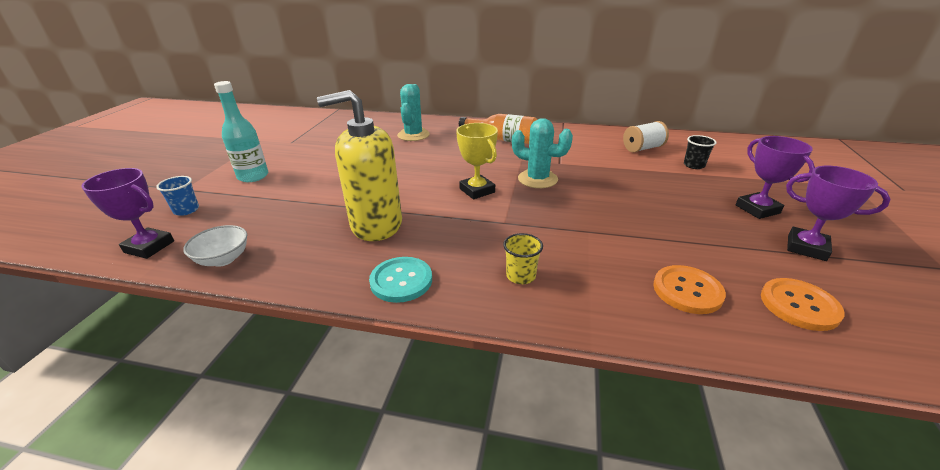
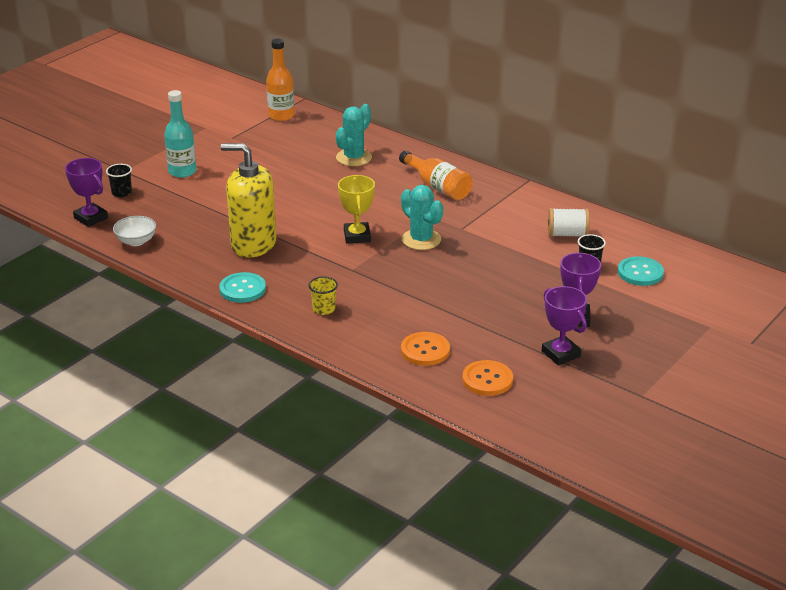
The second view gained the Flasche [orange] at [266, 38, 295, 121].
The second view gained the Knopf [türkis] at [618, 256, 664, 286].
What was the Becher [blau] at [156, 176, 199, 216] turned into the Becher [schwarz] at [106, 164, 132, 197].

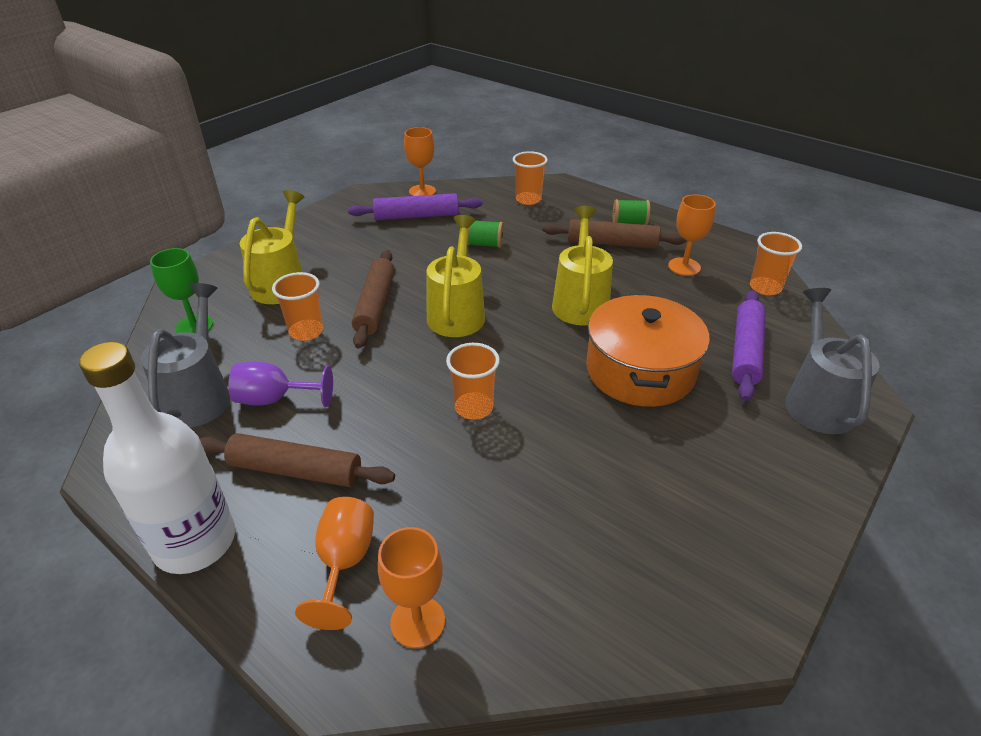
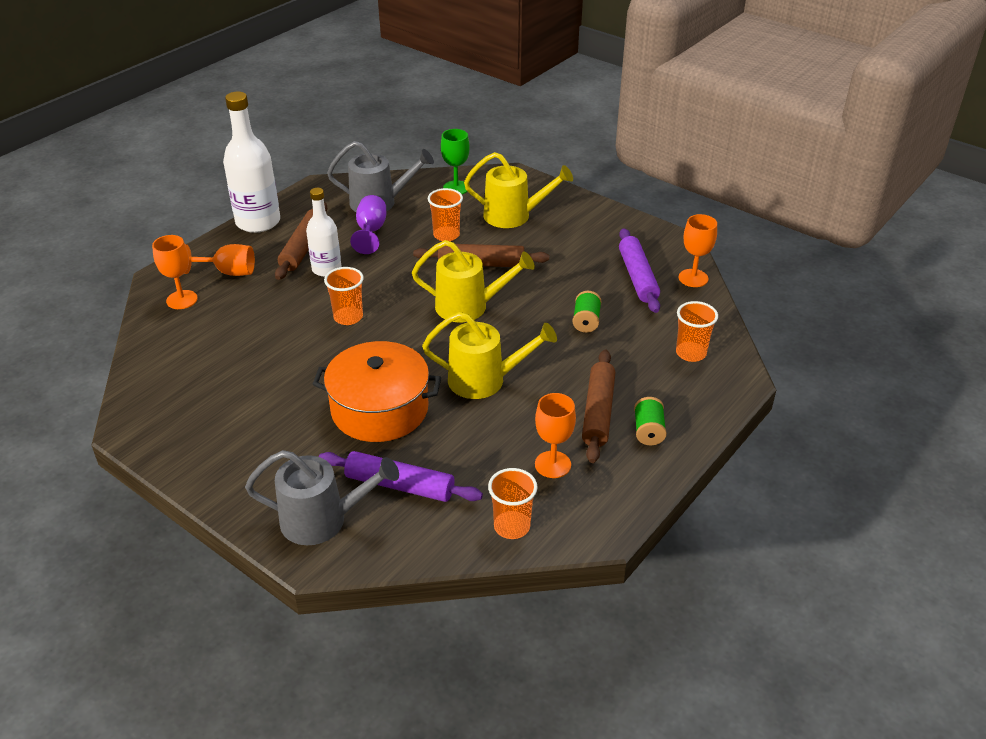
The second view gained the Flasche [weiß] at [306, 188, 342, 277].

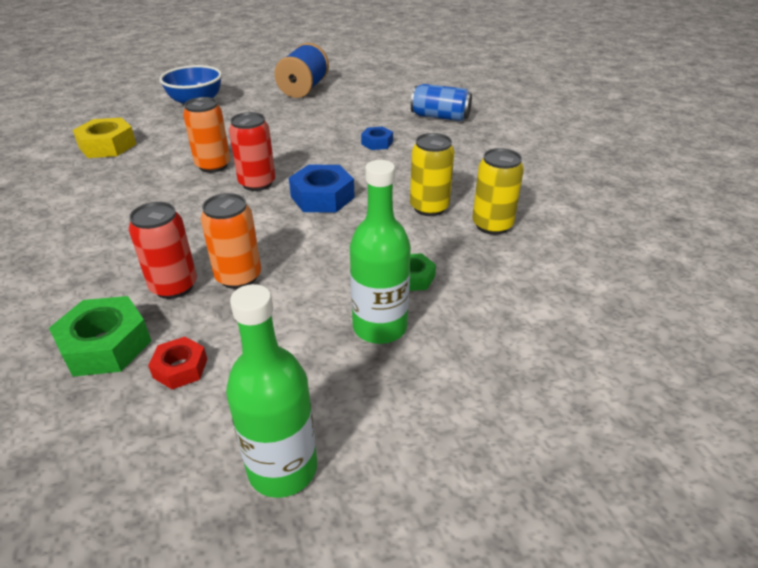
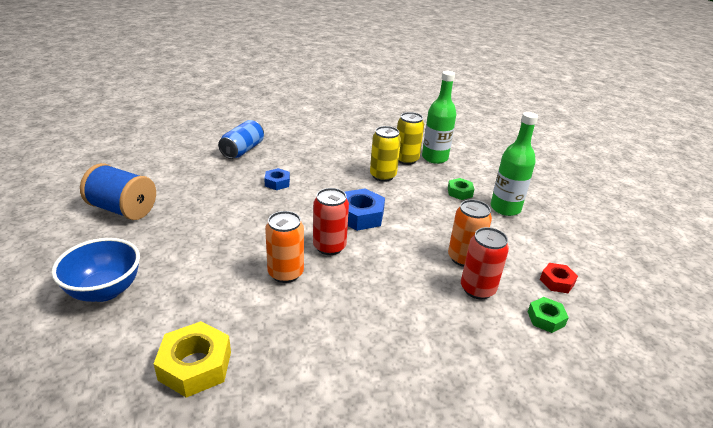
The Flasche [grün] ended up elsewhere, having gone from [226, 284, 317, 498] to [422, 71, 456, 164].
The size of the Sechskantmutter [grün] at [49, 296, 151, 377] changed by a factor of 0.59.

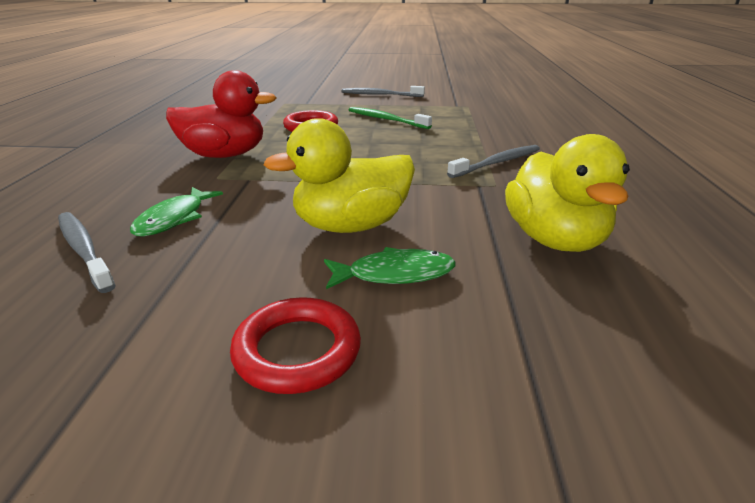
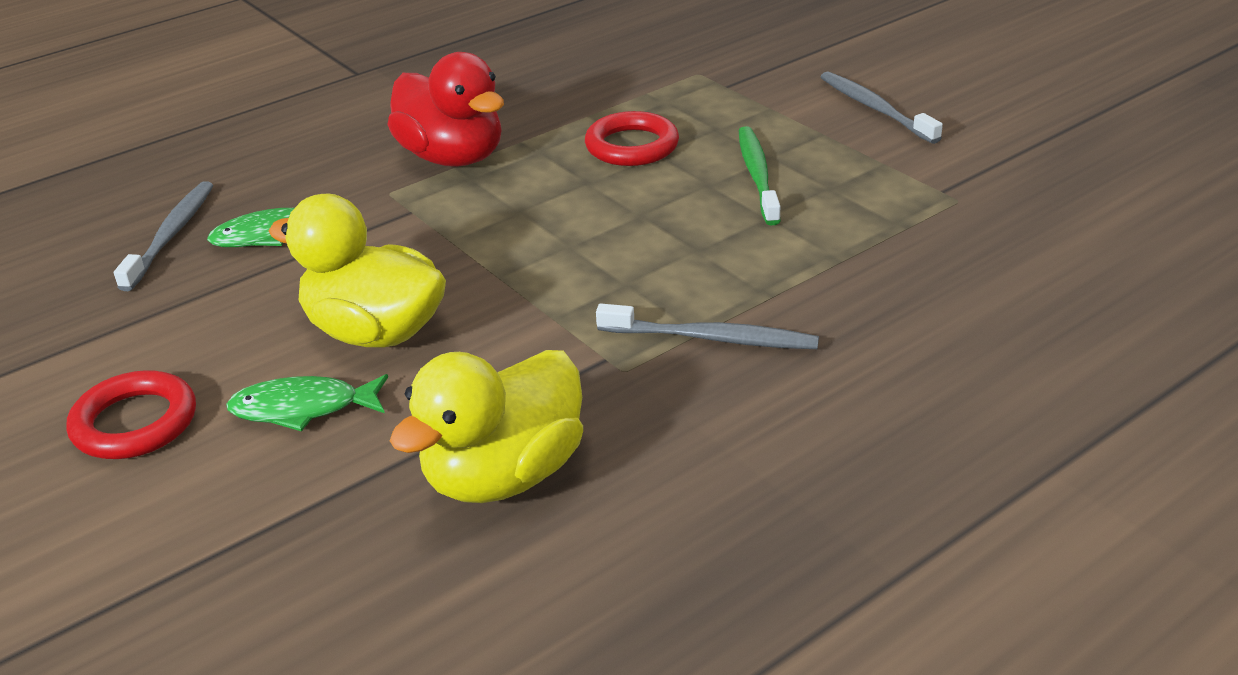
The Fisch [grün] at [324, 247, 456, 289] ended up facing another way, 135 degrees clockwise from before.

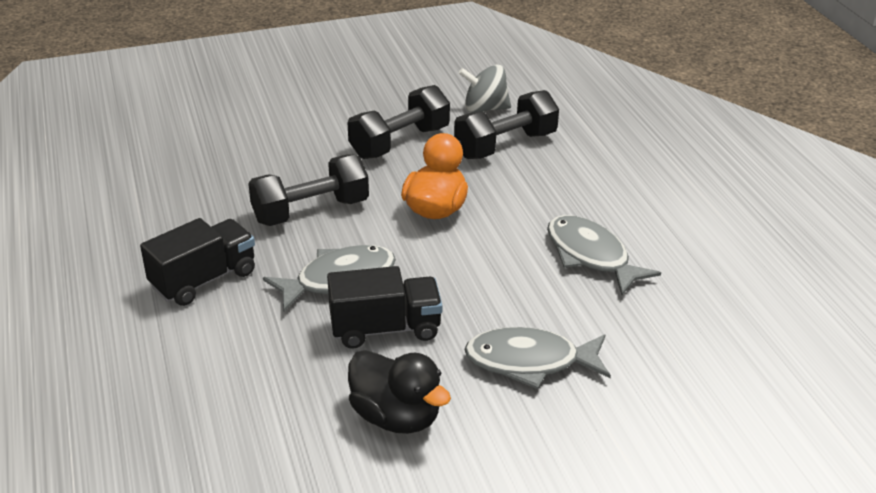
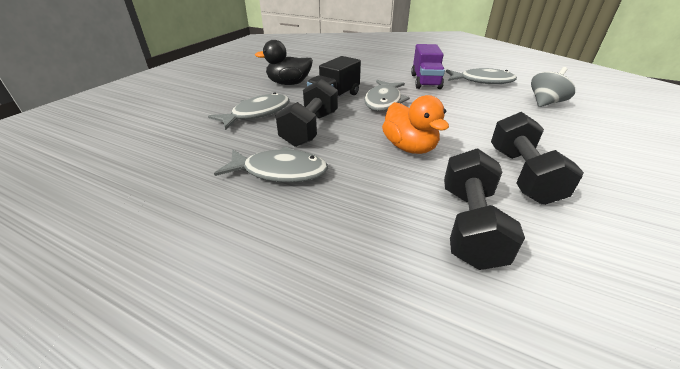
The second view gained the Fisch [grau] at [446, 68, 517, 84].
The Hantel [schwarz] ended up elsewhere, having gone from [248, 154, 369, 226] to [275, 79, 338, 147].
The Kreisel [grau] ended up elsewhere, having gone from [459, 65, 511, 113] to [531, 67, 575, 107].
What was the Lastwagen [schwarz] at [140, 218, 255, 306] turned into the Lastwagen [lila] at [411, 44, 445, 89].

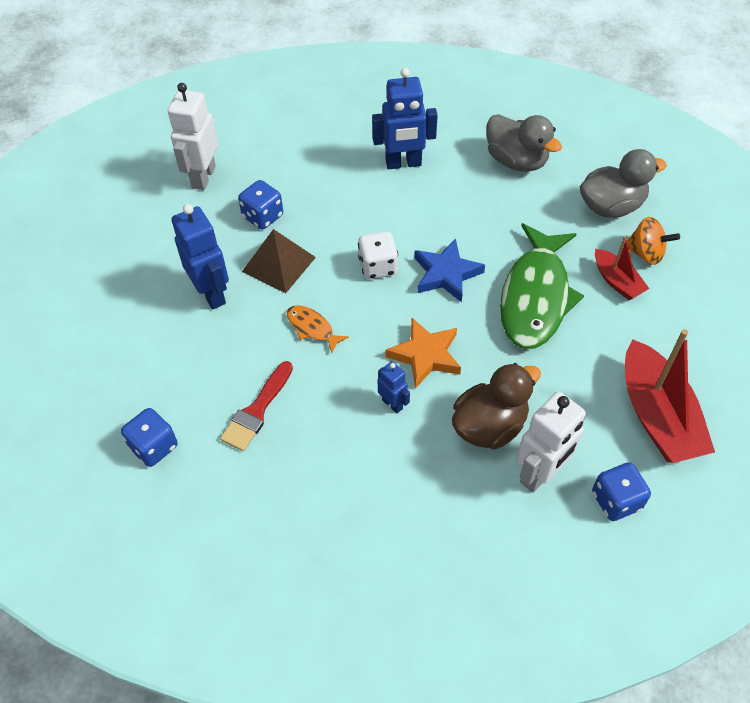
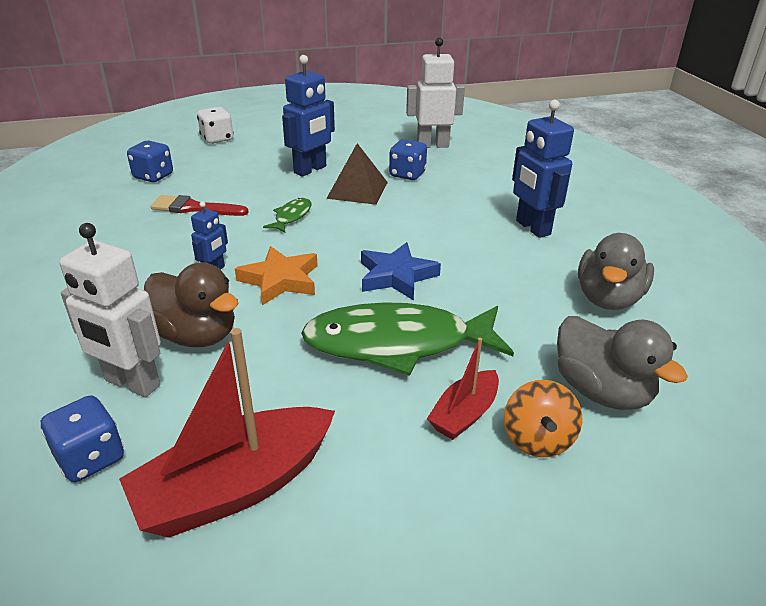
The Spielwürfel [weiß] ended up elsewhere, having gone from [358, 231, 398, 279] to [197, 107, 234, 144].
What was the Fisch [orange] at [287, 305, 349, 353] turned into the Fisch [grün] at [263, 198, 311, 233].

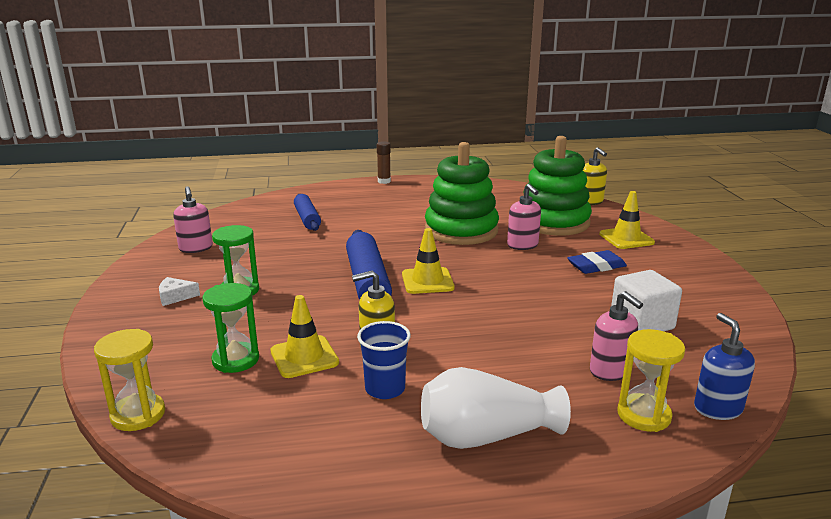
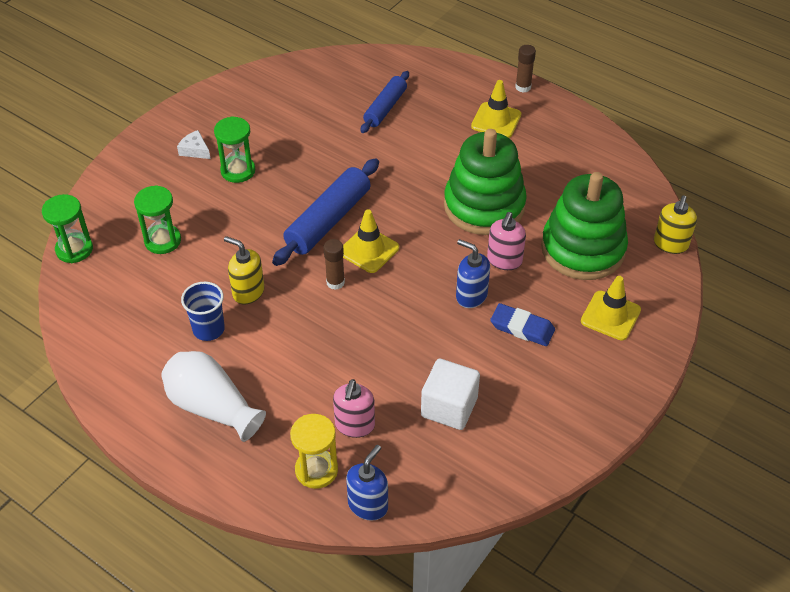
The second view lost the Seifenspender [rosa] at [173, 186, 213, 253].
The second view gained the Klebestift [braun] at [324, 239, 345, 290].
The second view gained the Seifenspender [blau] at [456, 239, 490, 308].
The Leitkegel [gelb] ended up elsewhere, having gone from [270, 295, 339, 378] to [471, 80, 521, 138].
What was the Sanduhr [gelb] at [94, 329, 165, 431] turned into the Sanduhr [grün] at [42, 194, 93, 263].

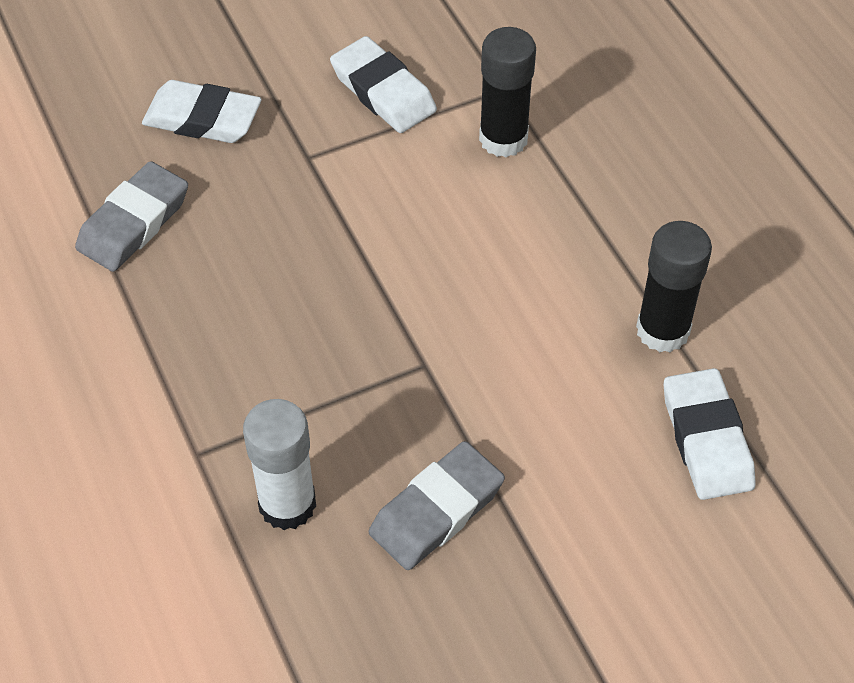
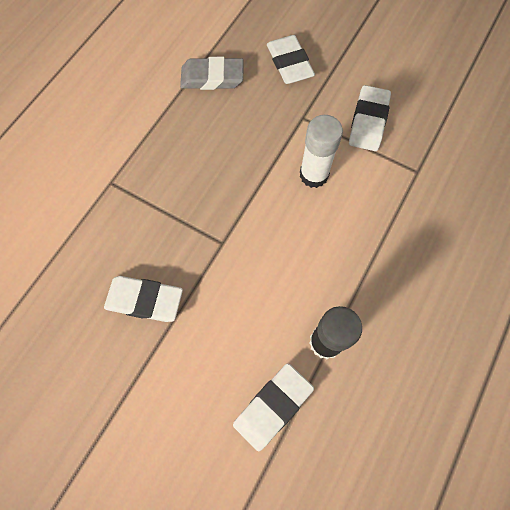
The second view lost the Klebestift [schwarz] at [479, 27, 536, 158].
The Klebestift [weiß] ended up elsewhere, having gone from [243, 399, 316, 530] to [300, 115, 343, 188].
What was the Radiergummi [grau] at [369, 441, 505, 570] turned into the Radiergummi [weiß] at [104, 276, 183, 322].

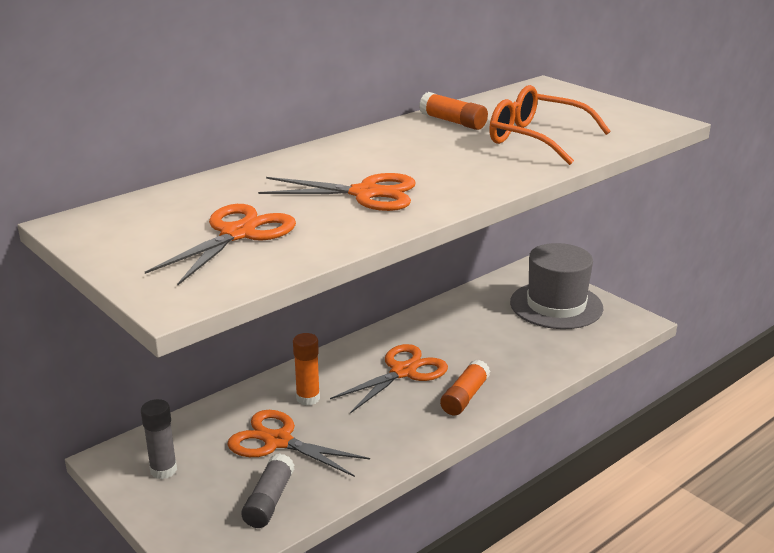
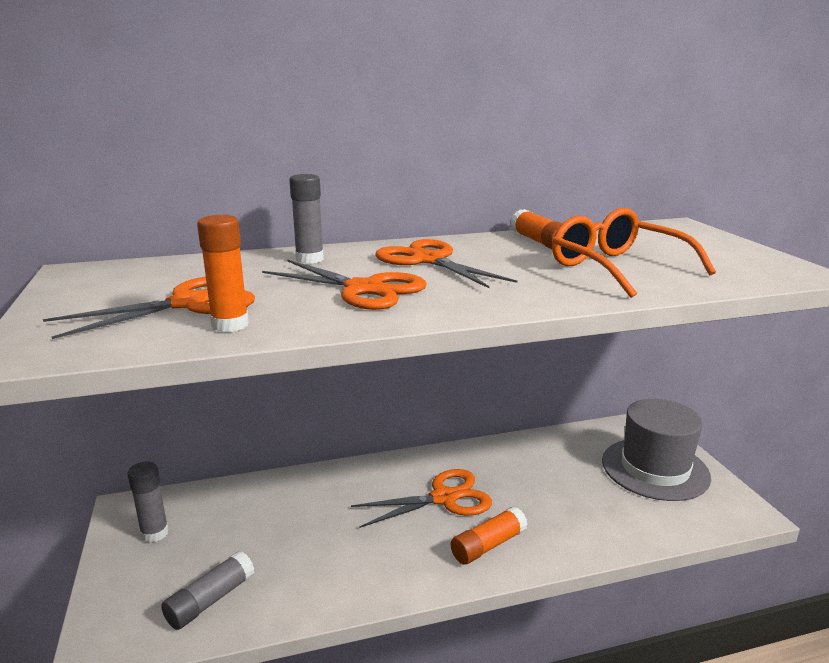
The second view gained the Klebestift [grau] at [289, 174, 324, 264].
The Schere [orange] ended up elsewhere, having gone from [227, 410, 370, 477] to [375, 239, 517, 288].
The Klebestift [orange] ended up elsewhere, having gone from [293, 333, 320, 406] to [197, 215, 249, 332].

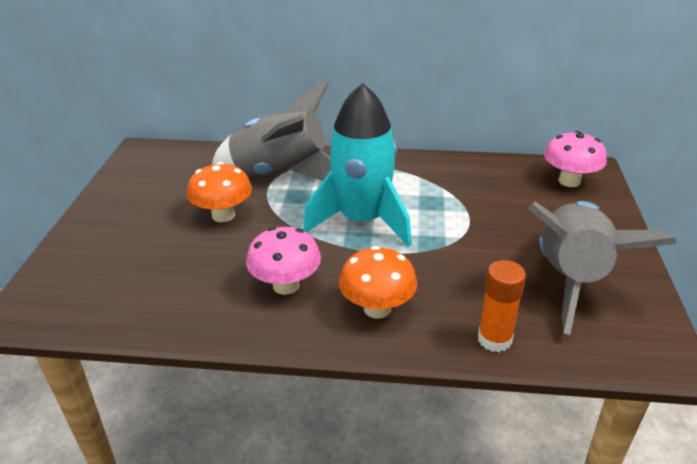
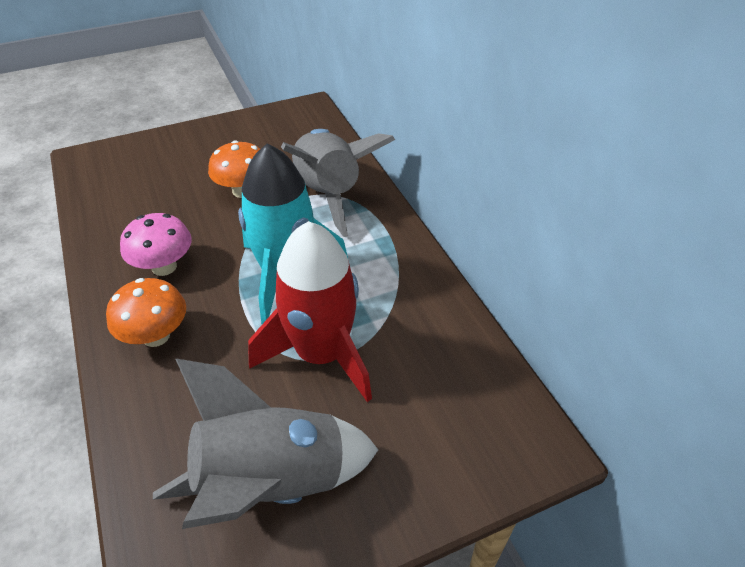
The second view lost the Klebestift [orange] at [478, 260, 526, 352].
The second view lost the Pilz [rosa] at [544, 131, 607, 187].
The second view gained the Rakete [rot] at [248, 221, 372, 402].

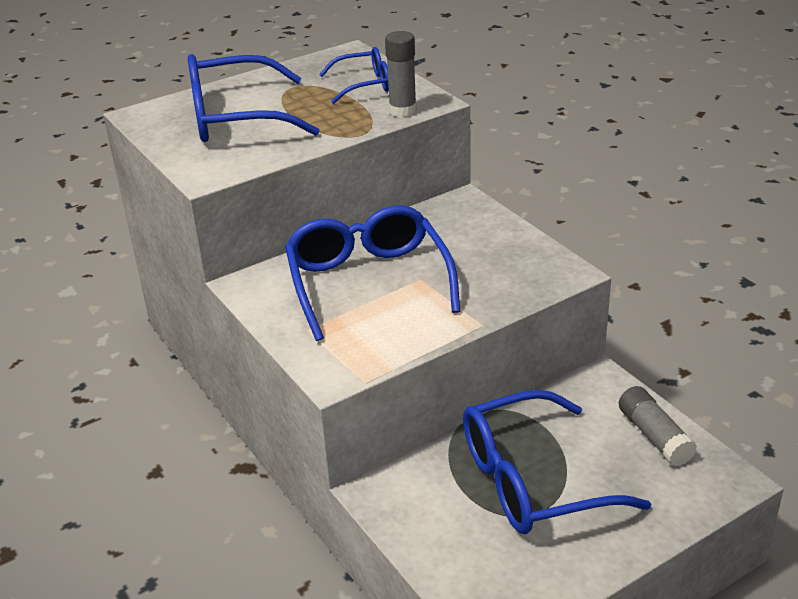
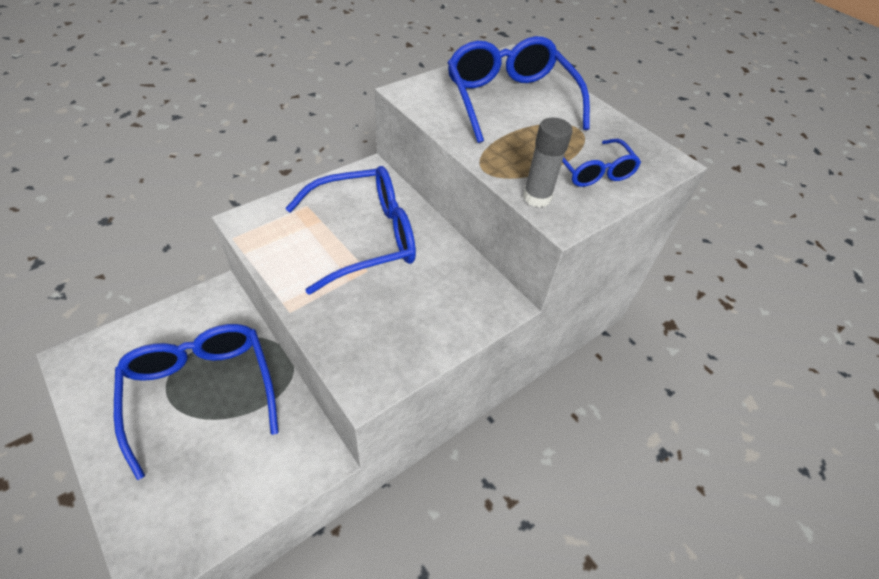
The second view lost the Klebestift [grau] at [619, 386, 697, 466].

